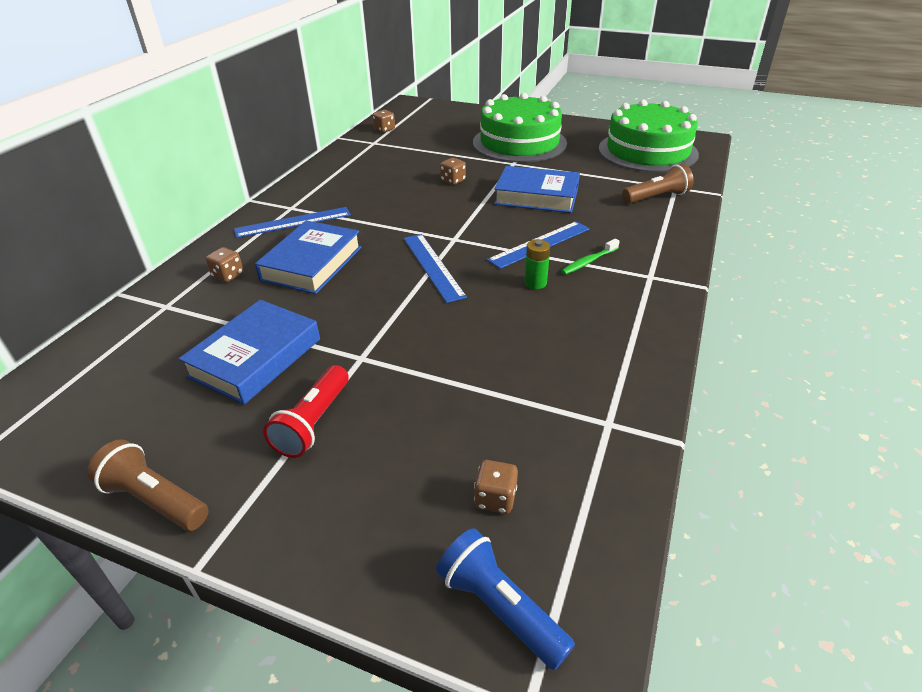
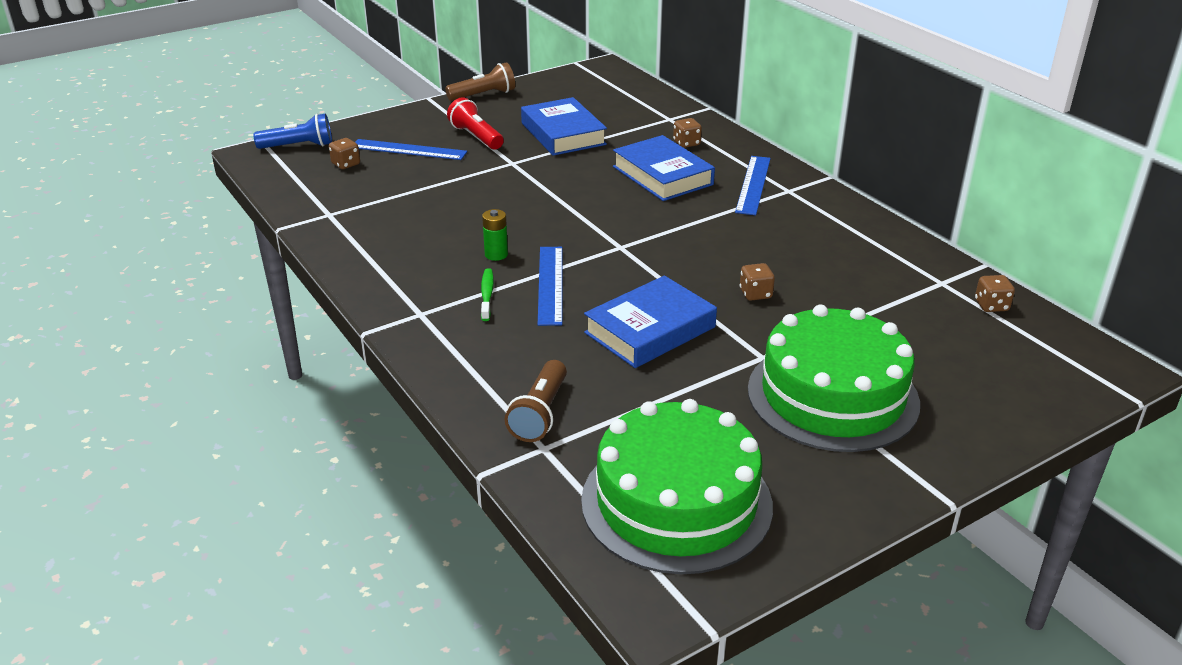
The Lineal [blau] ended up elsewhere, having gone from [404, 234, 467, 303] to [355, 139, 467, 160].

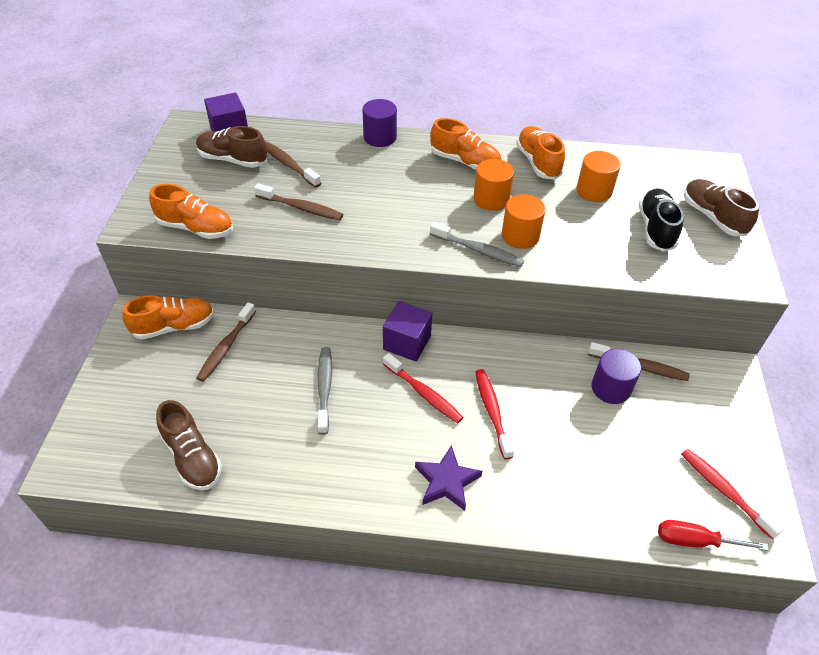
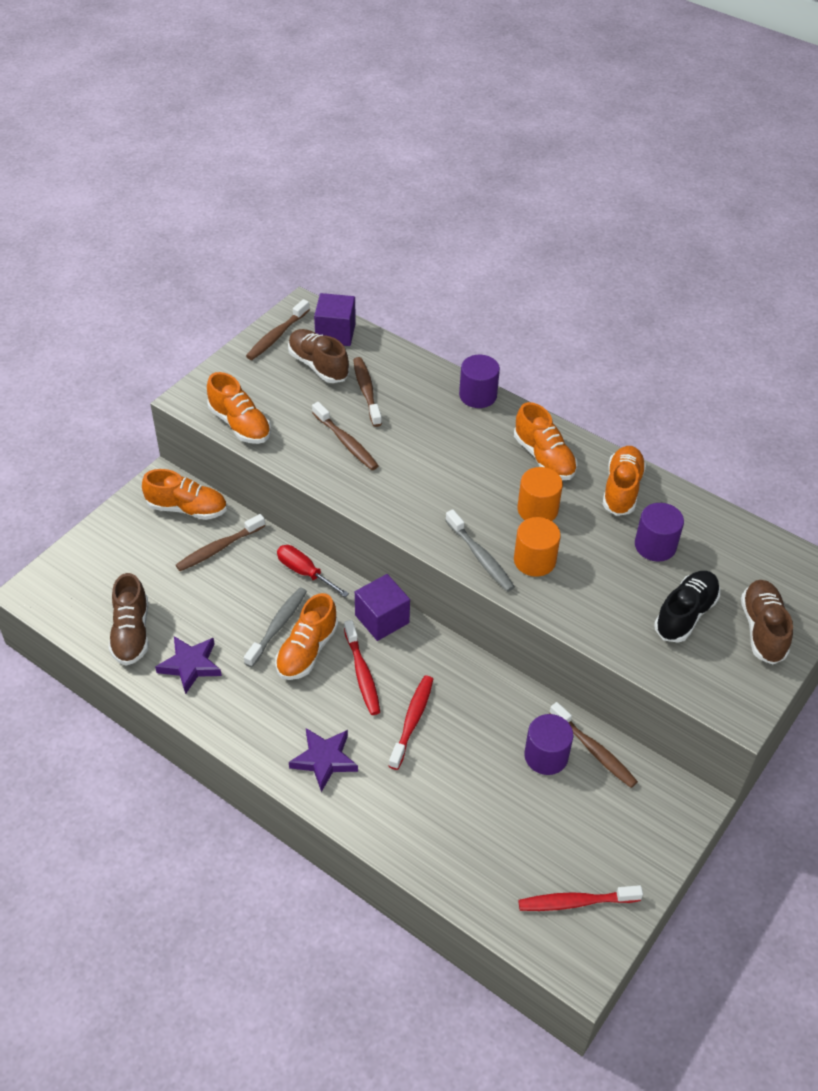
The second view gained the Stern [lila] at [155, 636, 222, 694].
The second view gained the Zahnbürste [braun] at [246, 299, 310, 360].
The second view gained the Schuh [orange] at [275, 593, 338, 680].
The Schraubenzieher [rot] ended up elsewhere, having gone from [658, 520, 769, 551] to [277, 545, 349, 597].
What was the Vollzylinder [orange] at [576, 151, 621, 202] turned into the Vollzylinder [lila] at [635, 503, 684, 561].
The Zahnbürste [rot] at [681, 449, 784, 539] ended up facing another way, 90 degrees counterclockwise from before.

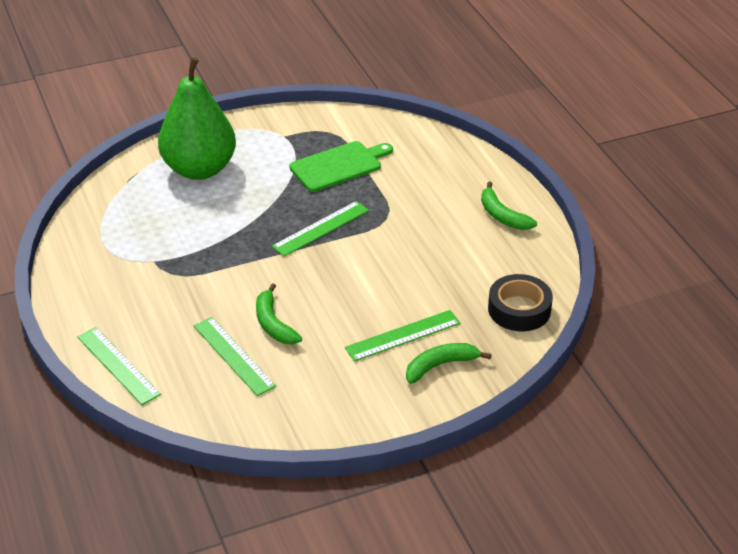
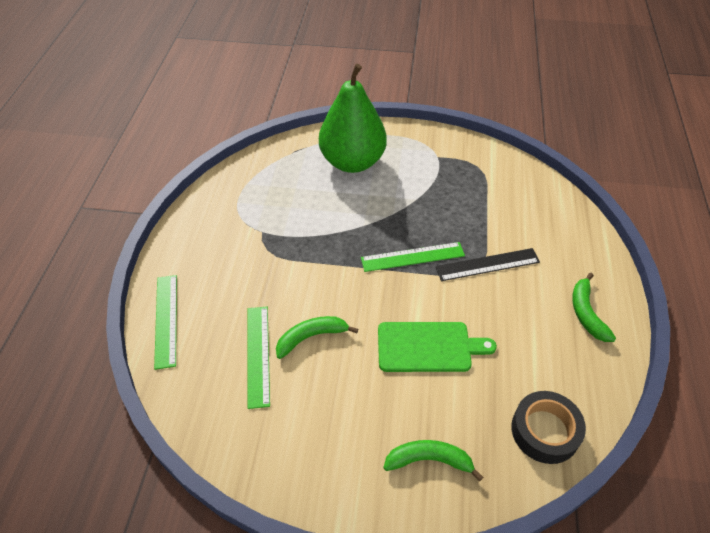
The second view lost the Lineal [grün] at [345, 310, 461, 362].
The second view gained the Lineal [schwarz] at [435, 248, 540, 281].
The Schneidebrett [grün] ended up elsewhere, having gone from [289, 141, 393, 192] to [378, 322, 497, 372].
The Banane [grün] at [256, 283, 302, 344] ended up facing another way, 60 degrees clockwise from before.

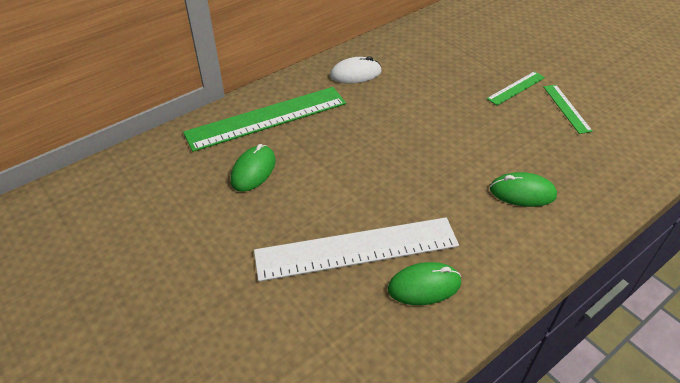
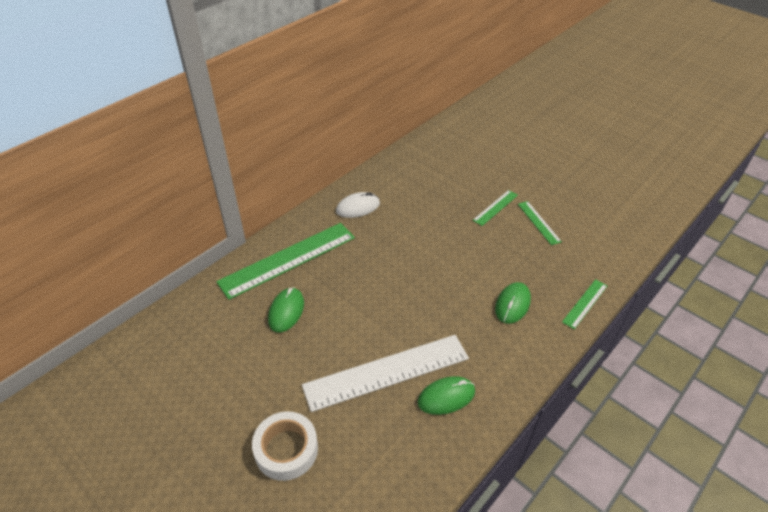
The second view gained the Klebeband [weiß] at [252, 411, 318, 481].
The second view gained the Lineal [grün] at [562, 279, 607, 329].
The Computermaus [grün] at [490, 172, 557, 207] ended up facing another way, 60 degrees counterclockwise from before.

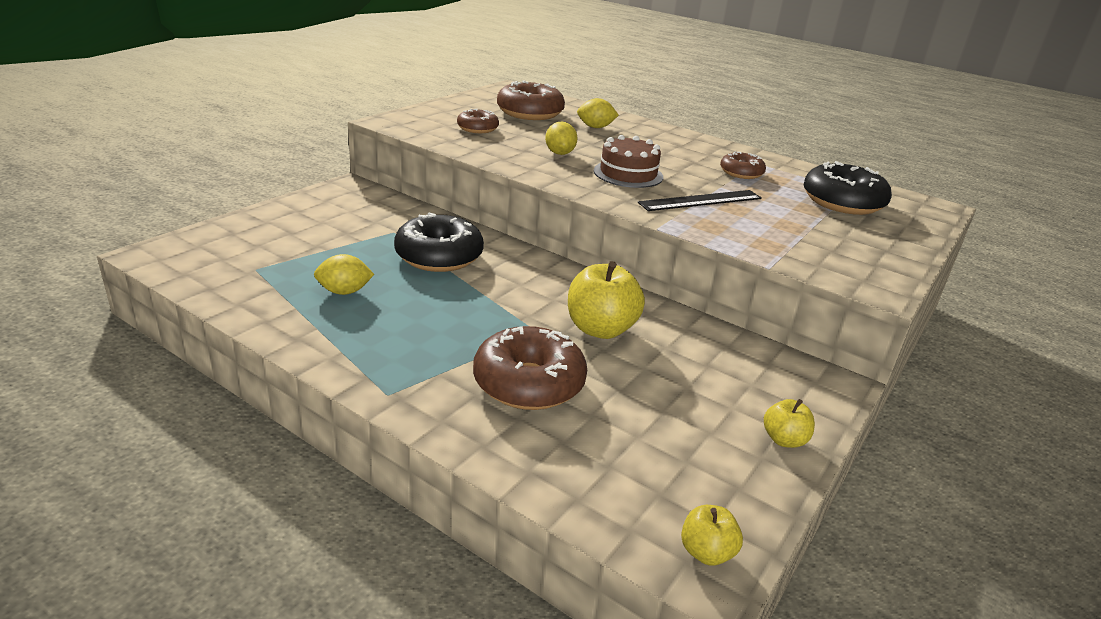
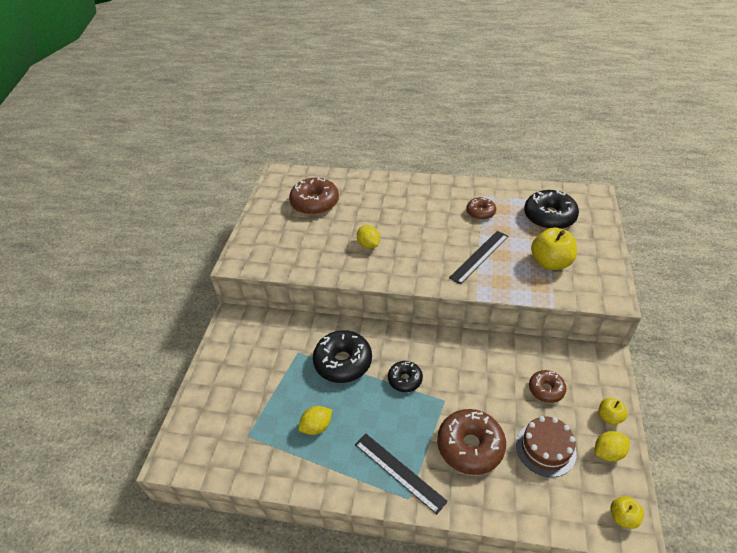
The second view gained the Lineal [schwarz] at [355, 434, 448, 514].
The second view gained the Donut [schwarz] at [388, 361, 423, 392].
The Donut [braun] ended up elsewhere, having gone from [457, 109, 499, 133] to [529, 370, 566, 403].
The Apfel [gelb] ended up elsewhere, having gone from [568, 261, 645, 339] to [531, 228, 577, 270].
The Zitrone [gelb] ended up elsewhere, having gone from [577, 98, 619, 128] to [595, 431, 630, 462].
The Kuchen [braun] ended up elsewhere, having gone from [594, 135, 663, 188] to [516, 416, 576, 477].

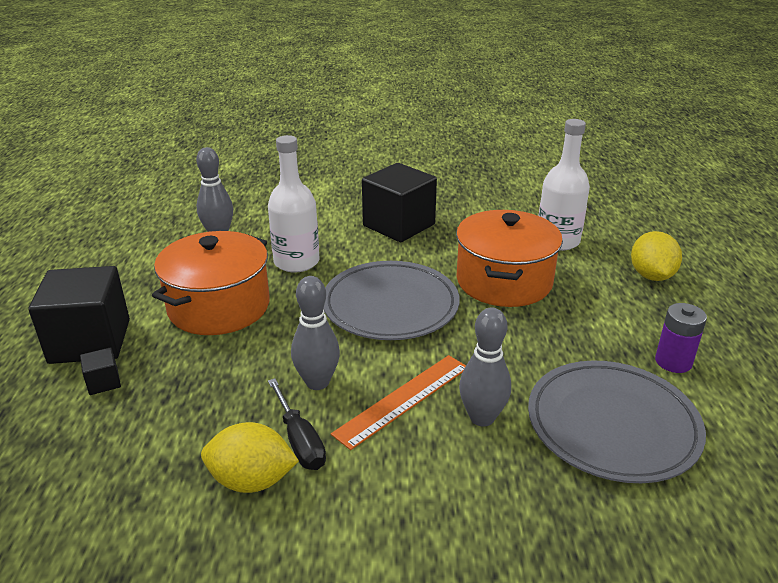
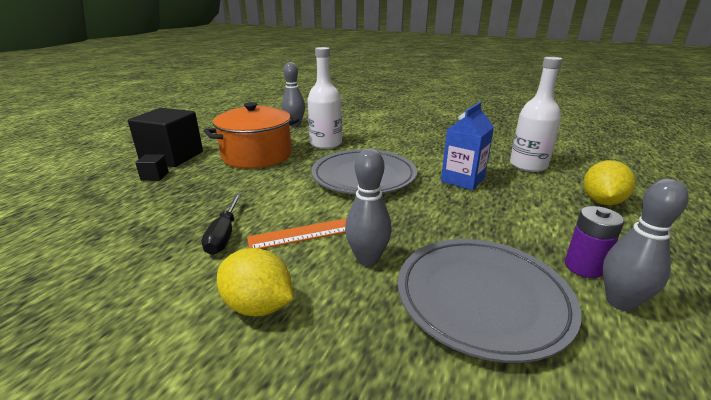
The second view lost the Kubus [schwarz] at [362, 163, 437, 242].
The Zitrone [gelb] ended up elsewhere, having gone from [201, 422, 299, 493] to [217, 248, 293, 316].
The Bowlingkegel [grau] ended up elsewhere, having gone from [291, 276, 340, 390] to [603, 179, 689, 311].
Where the Kochtopf [orange] stood at [456, 210, 563, 307], the Getränkekarton [blau] came to stand at [441, 102, 494, 190].

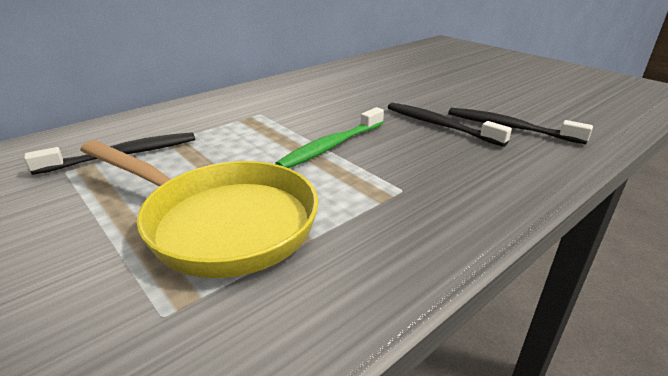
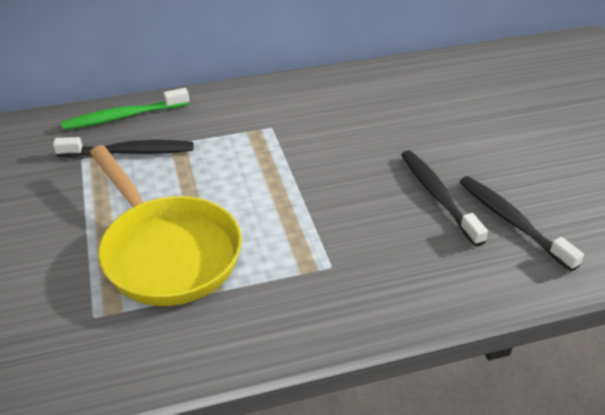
The Zahnbürste [grün] ended up elsewhere, having gone from [275, 107, 384, 168] to [61, 88, 189, 130].

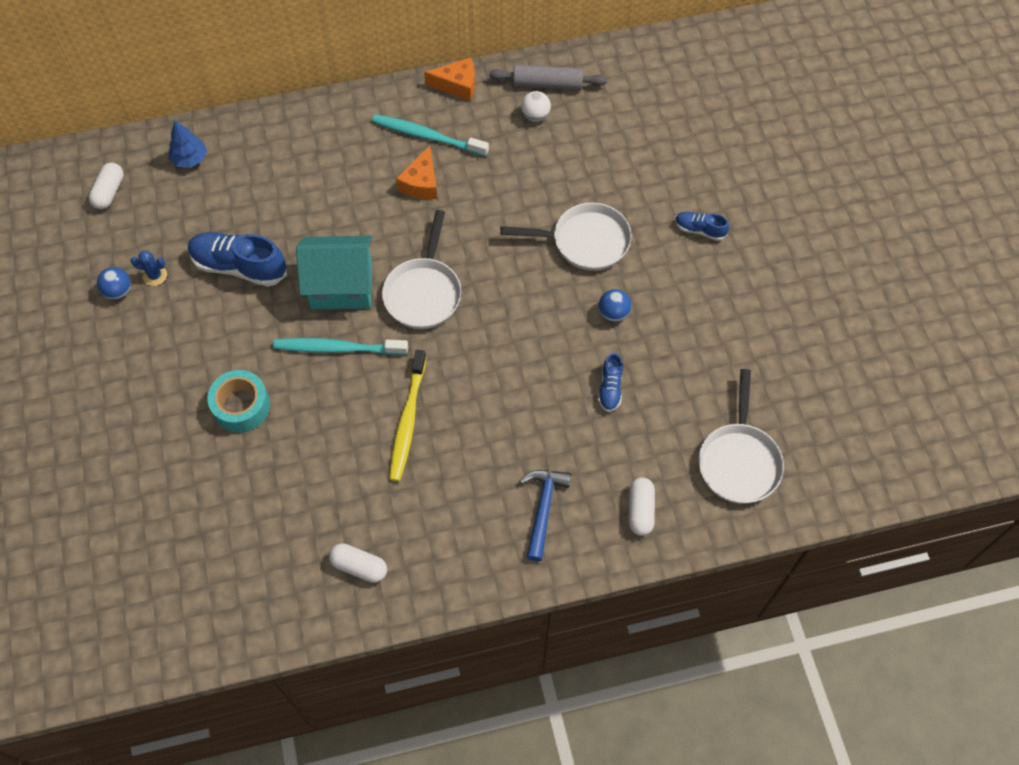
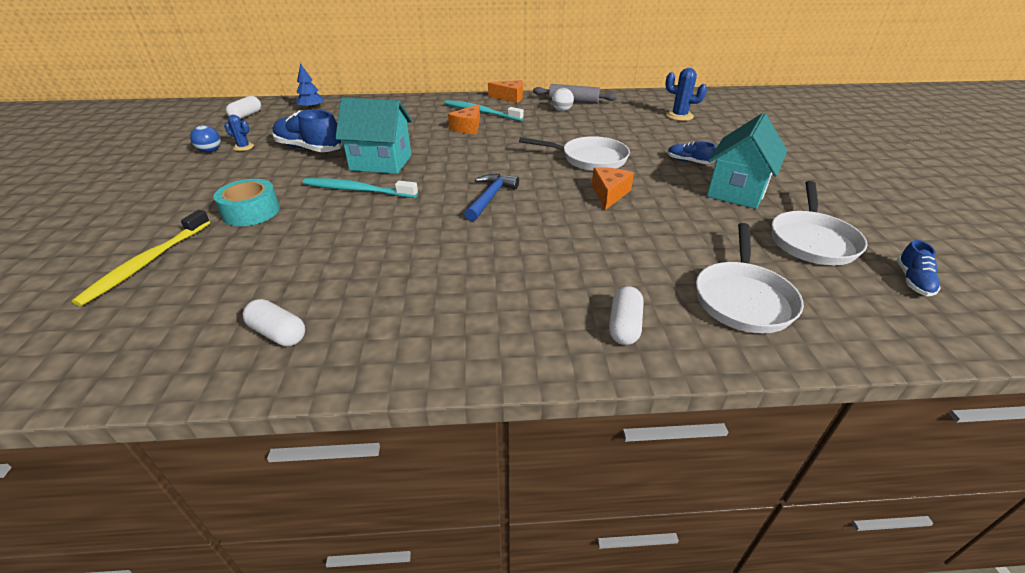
The second view gained the Kaktus [blau] at [665, 68, 707, 121].
The second view gained the Haus [türkis] at [707, 113, 787, 209].
The Pfanne [weiß] ended up elsewhere, having gone from [382, 210, 462, 329] to [772, 181, 867, 265].
The Zahnbürste [gelb] ended up elsewhere, having gone from [389, 350, 426, 482] to [72, 210, 210, 306].
The Hammer [blau] ended up elsewhere, having gone from [519, 470, 571, 562] to [464, 174, 519, 221].
The Schuh [blau] ended up elsewhere, having gone from [598, 353, 623, 412] to [897, 240, 941, 296].
Where the Ball [blau] stood at [599, 289, 631, 322], the Käse [orange] came to stand at [592, 167, 634, 210].

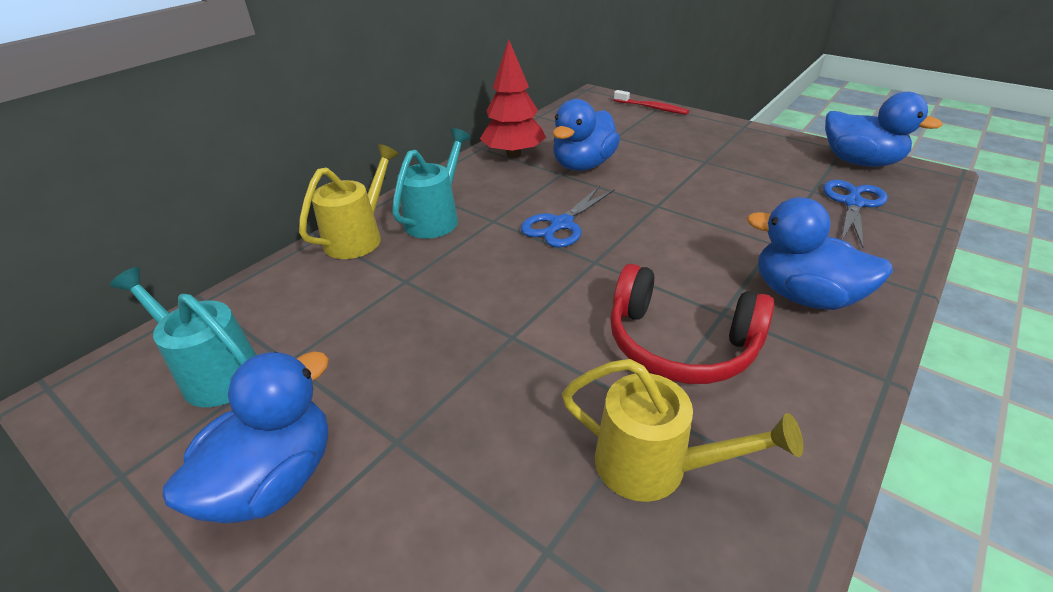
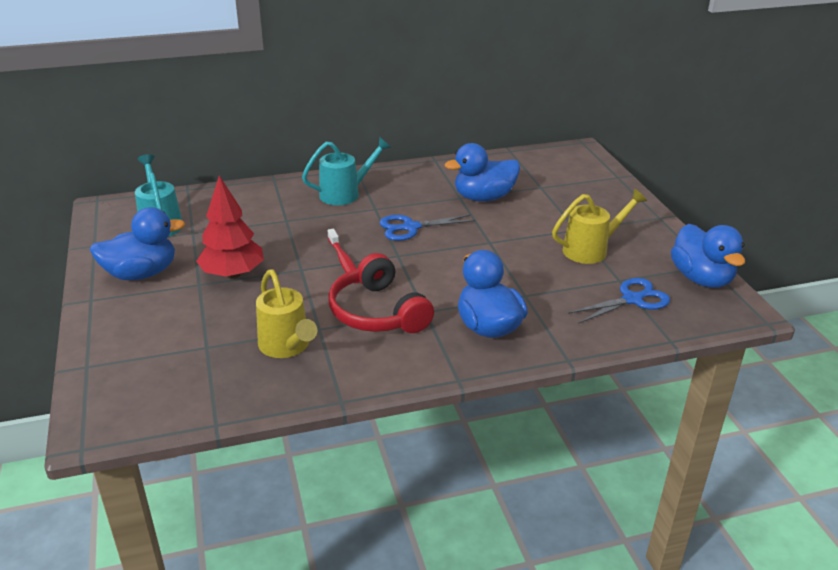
The Gießkanne [gelb] ended up elsewhere, having gone from [299, 144, 399, 259] to [552, 189, 647, 264].
The Baum [rot] ended up elsewhere, having gone from [480, 40, 546, 158] to [196, 176, 264, 279].
The Zahnbürste [rot] ended up elsewhere, having gone from [614, 90, 689, 115] to [328, 229, 360, 283].

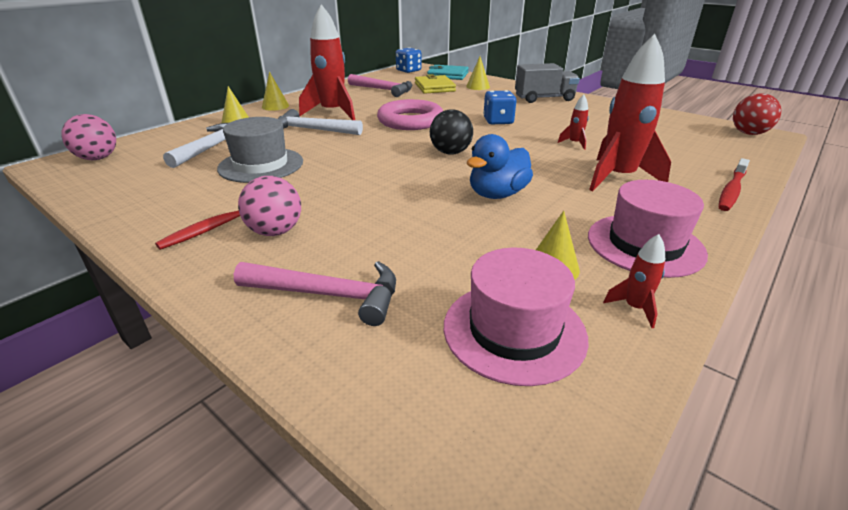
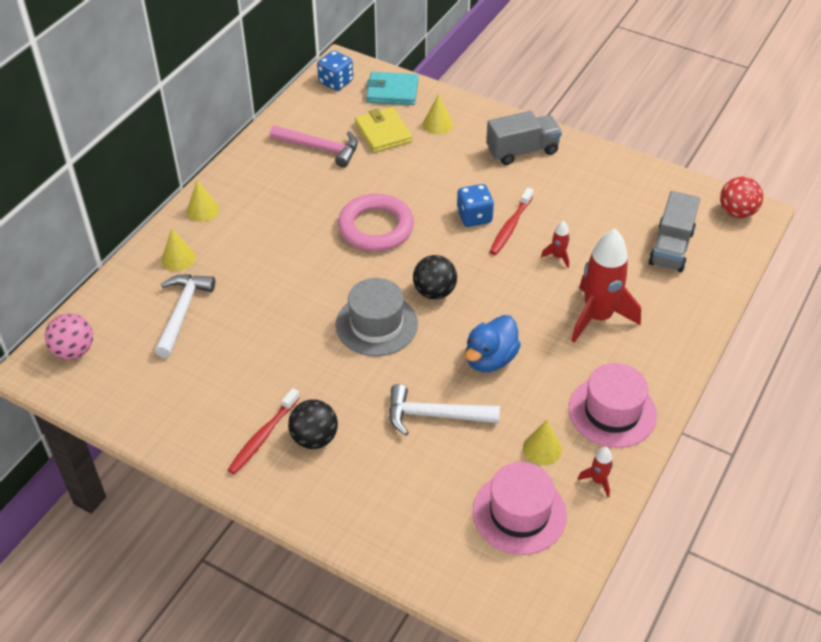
The second view lost the Hammer [rosa] at [234, 261, 396, 326].
The second view lost the Rakete [rot] at [299, 4, 355, 120].
The second view gained the Lastwagen [grau] at [649, 191, 700, 272].
The Hut [grau] ended up elsewhere, having gone from [217, 117, 303, 183] to [336, 278, 418, 356].
The Hammer [weiß] ended up elsewhere, having gone from [278, 109, 363, 135] to [389, 384, 500, 435].
The Zahnbürste [rot] ended up elsewhere, having gone from [718, 158, 750, 211] to [490, 188, 534, 255].
What was the Ball [rosa] at [238, 176, 301, 236] turned into the Ball [schwarz] at [288, 399, 338, 449].

